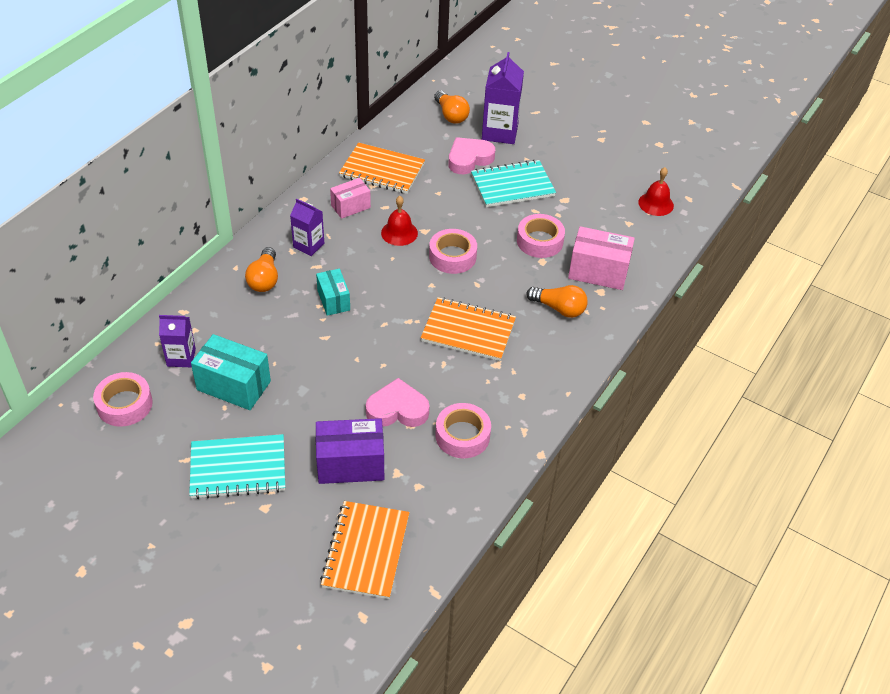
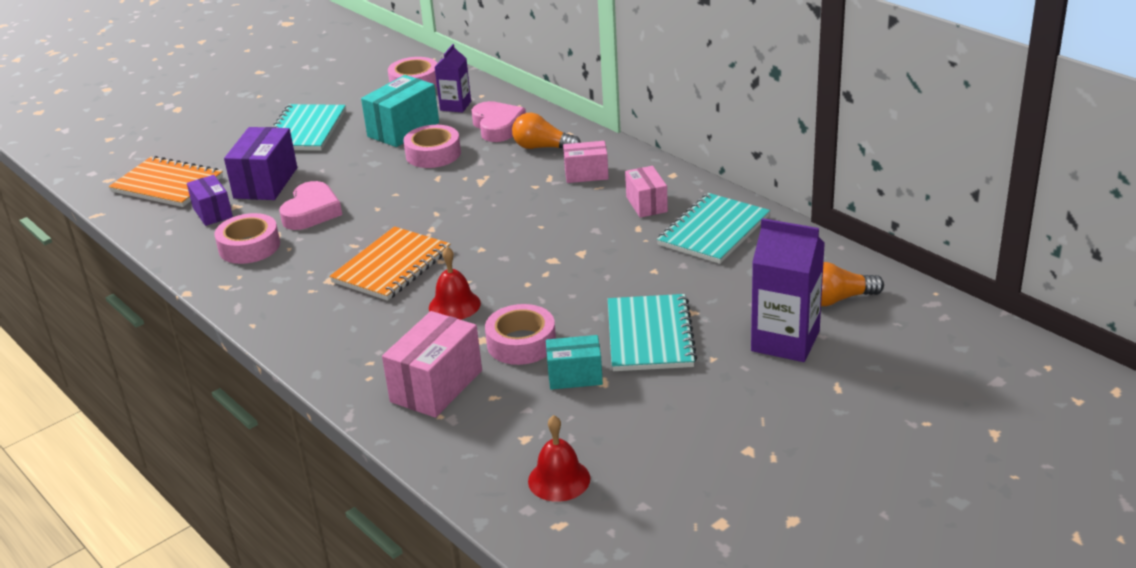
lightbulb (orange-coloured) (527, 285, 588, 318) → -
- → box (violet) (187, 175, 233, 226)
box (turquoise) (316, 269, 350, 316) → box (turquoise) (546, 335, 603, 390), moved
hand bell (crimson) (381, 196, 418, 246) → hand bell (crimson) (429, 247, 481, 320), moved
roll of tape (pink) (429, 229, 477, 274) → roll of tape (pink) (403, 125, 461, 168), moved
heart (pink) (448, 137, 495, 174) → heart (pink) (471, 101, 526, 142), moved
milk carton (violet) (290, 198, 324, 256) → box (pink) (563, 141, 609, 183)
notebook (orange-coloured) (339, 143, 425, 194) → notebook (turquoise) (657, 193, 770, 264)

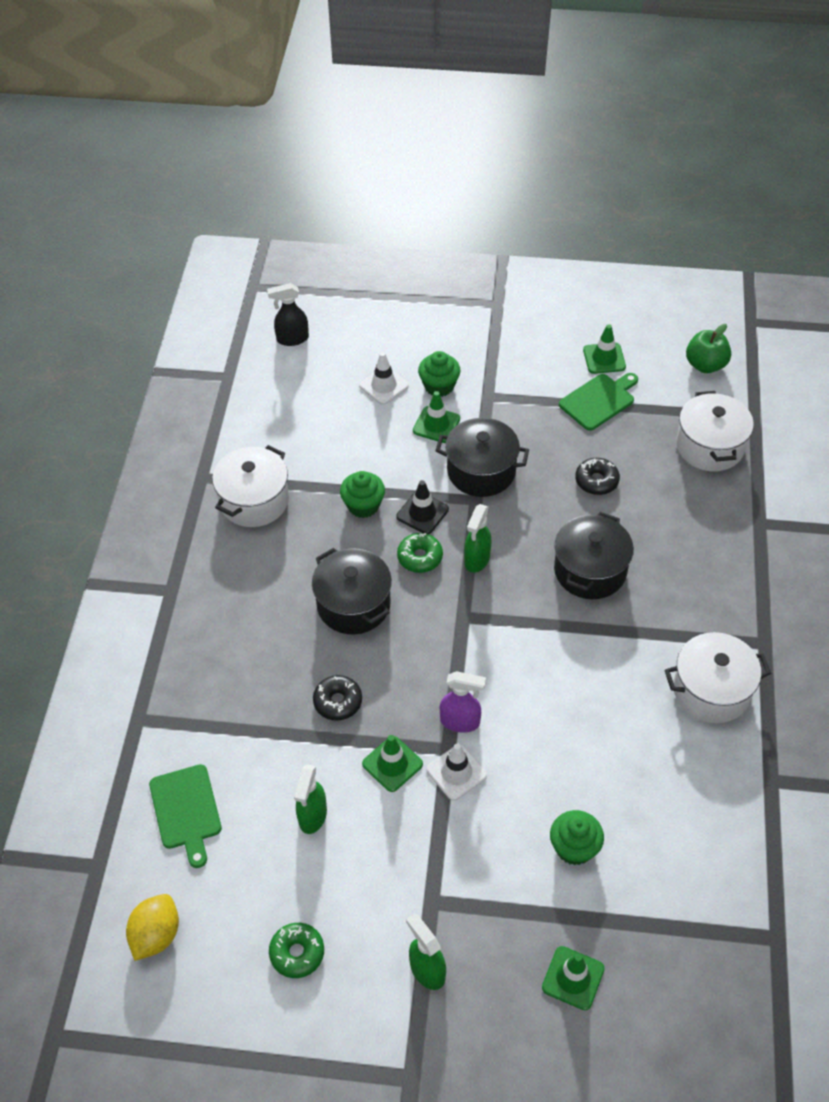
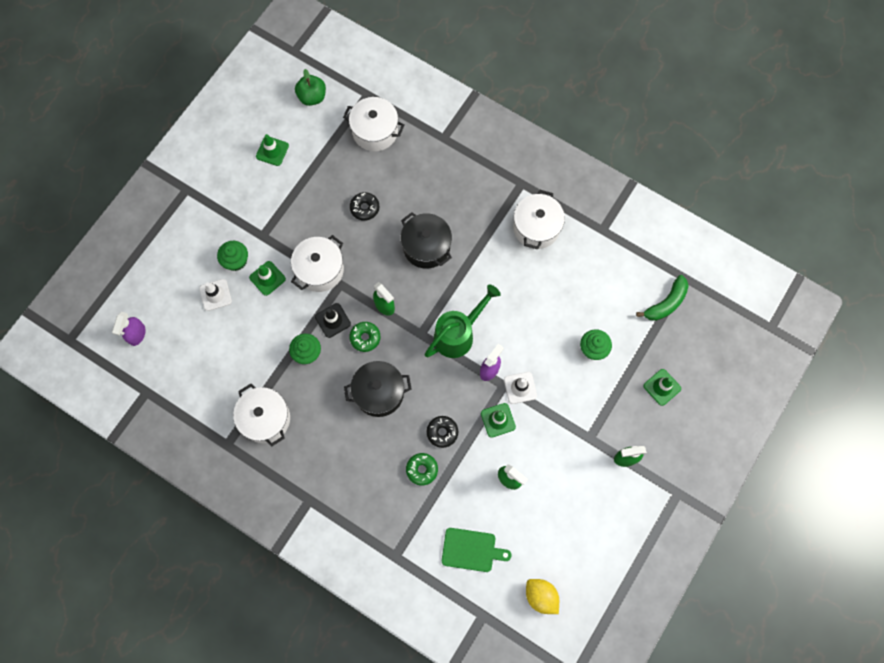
cutting board (green) (559, 373, 638, 431) → -
- → watering can (green) (425, 284, 501, 358)
- → toy banana (green) (636, 275, 688, 321)
glazed donut (green) (269, 923, 324, 978) → glazed donut (green) (406, 453, 438, 486), moved
spray cleaner (ebony) (267, 283, 309, 346) → spray cleaner (violet) (112, 312, 146, 346)
cooking pot (ebony) (436, 418, 529, 497) → cooking pot (white) (291, 235, 344, 292)

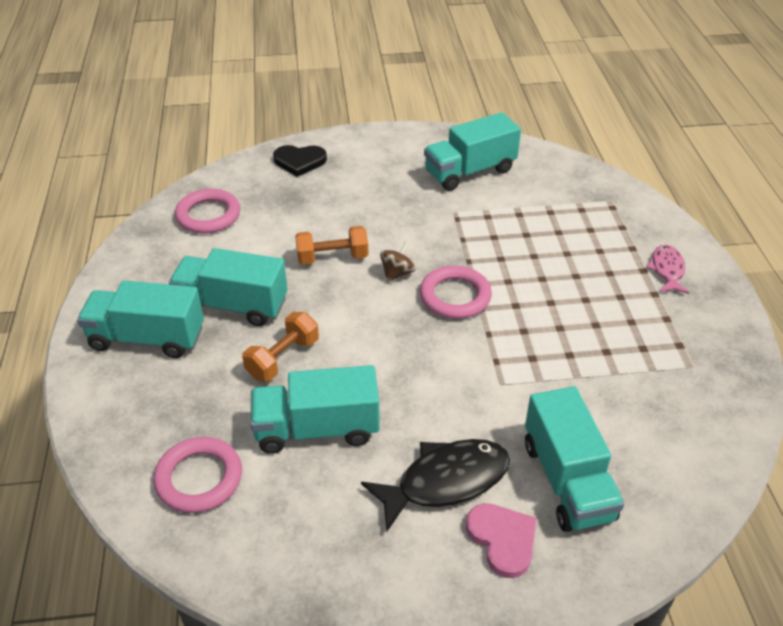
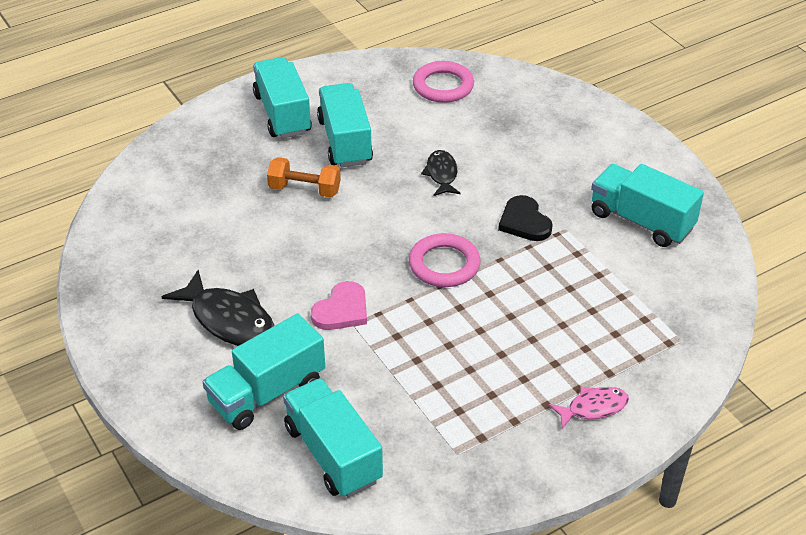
torus (pink) (153, 437, 242, 513) → -
toy top (dark brown) (380, 241, 415, 282) → -
truck (turquoise) (251, 365, 380, 454) → truck (turquoise) (283, 378, 383, 498), moved
heart (ebony) (273, 145, 327, 177) → heart (ebony) (498, 195, 553, 241), moved
heart (pink) (466, 503, 536, 578) → heart (pink) (311, 281, 367, 330), moved
hand weight (orange-coloured) (295, 226, 368, 265) → fish (ebony) (421, 150, 461, 196)

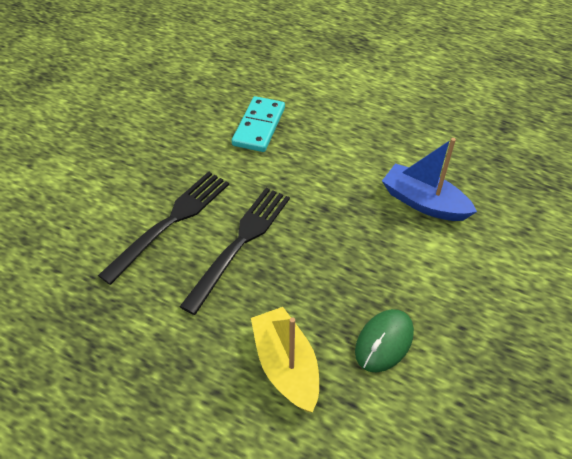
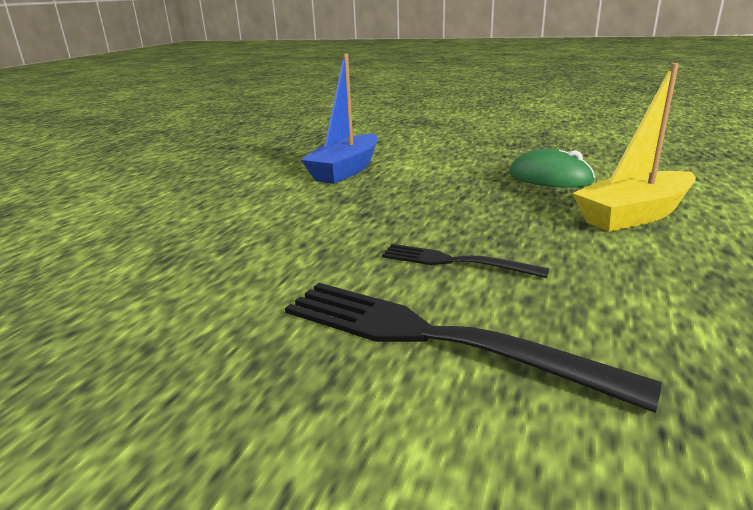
domino tile (turquoise) (232, 96, 285, 152) → -
fork (ebony) (179, 188, 290, 315) → fork (ebony) (382, 244, 550, 278), x0.57

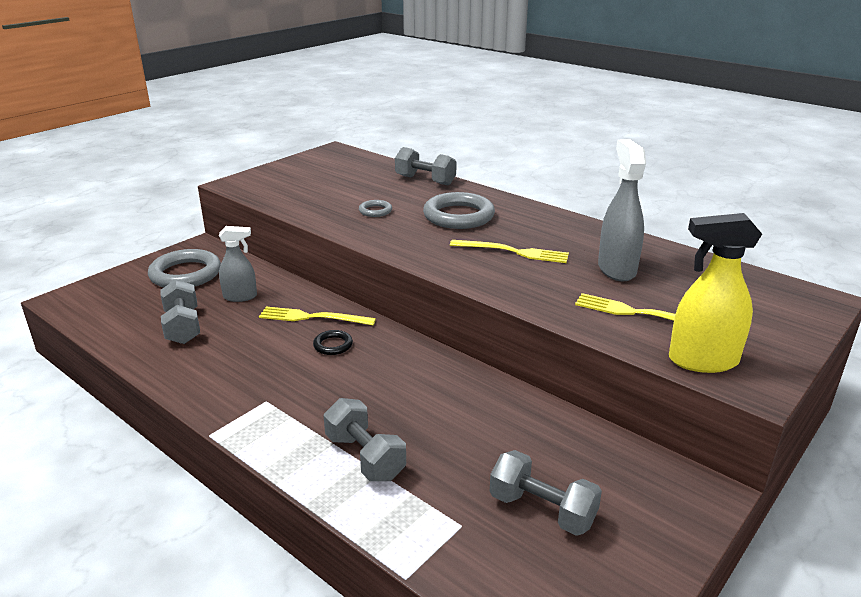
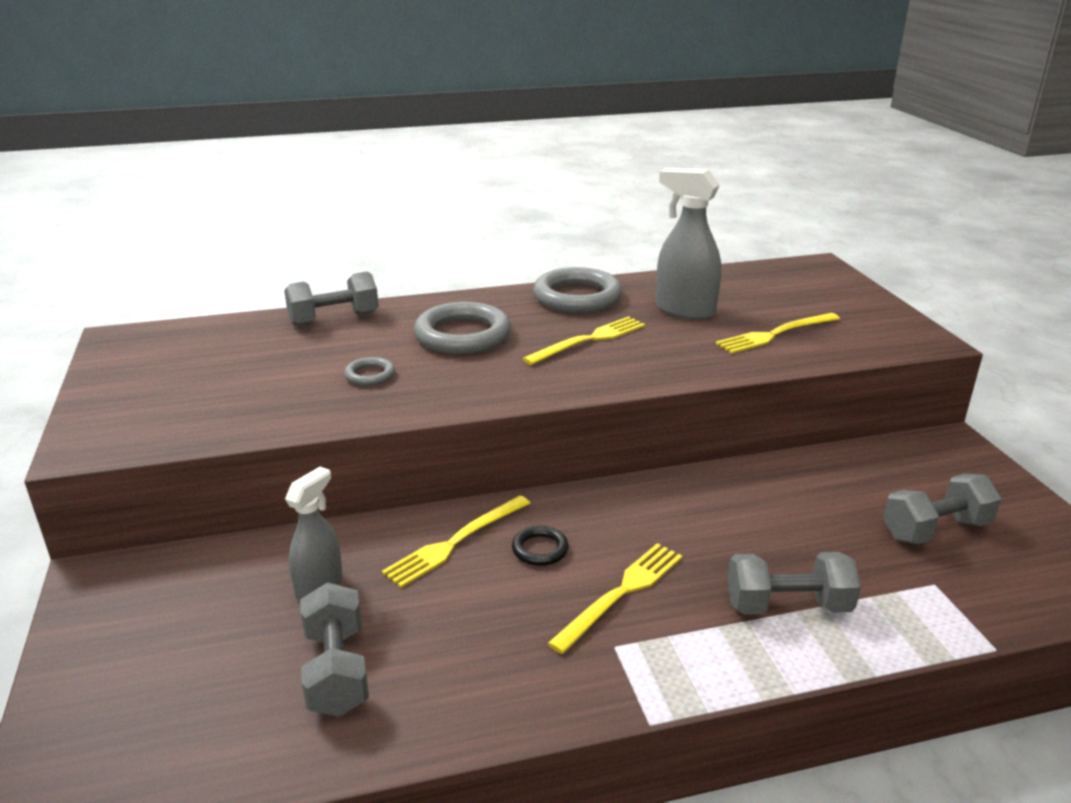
spray cleaner (yellow) (669, 213, 762, 373) → -
- → fork (yellow) (547, 543, 682, 654)
torus (gray) (148, 249, 221, 287) → torus (gray) (533, 267, 622, 313), moved
hand weight (gray) (160, 279, 200, 344) → hand weight (gray) (300, 582, 369, 717), 60 degrees clockwise

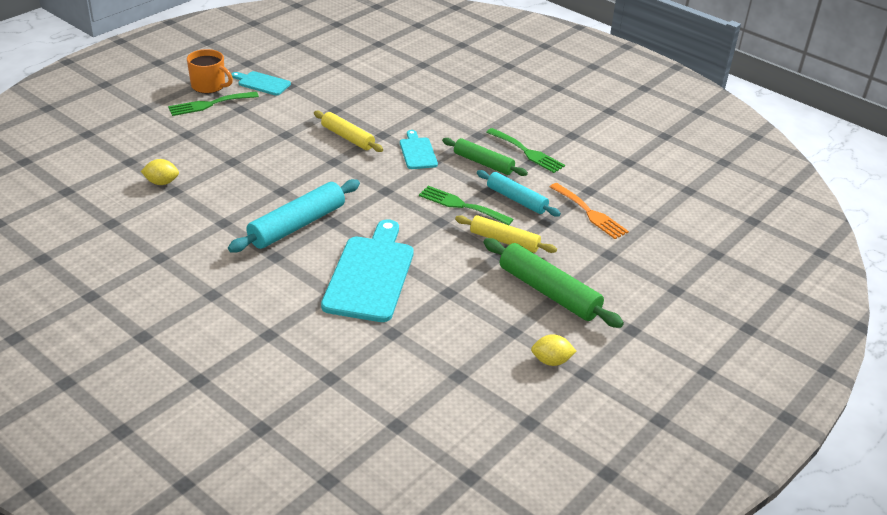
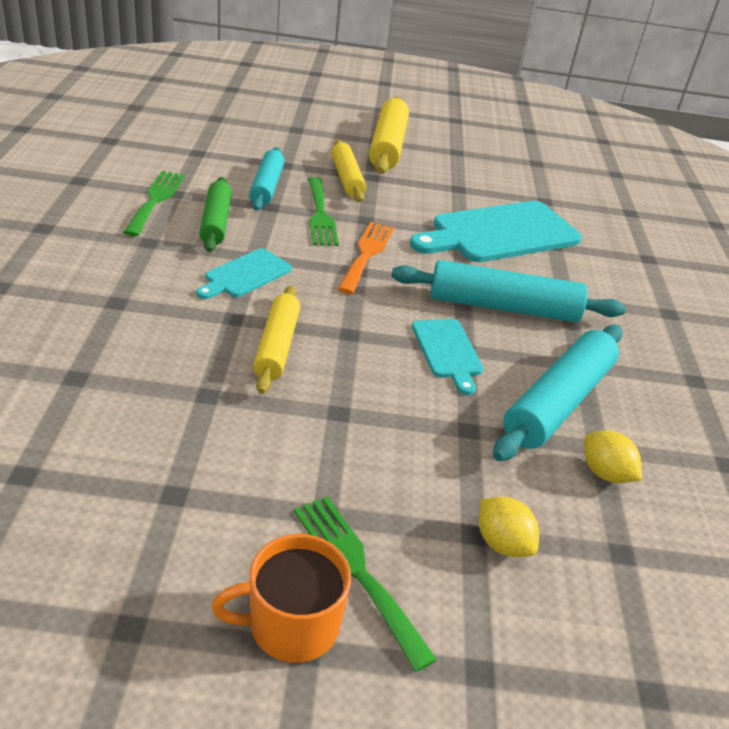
- → pastry roller (turquoise) (493, 325, 622, 461)
cutting board (turquoise) (232, 71, 291, 95) → cutting board (turquoise) (412, 319, 484, 395), moved
toy lemon (yellow) (531, 334, 576, 366) → toy lemon (yellow) (479, 497, 539, 557), moved
fork (orange-coloured) (550, 183, 629, 239) → fork (orange-coloured) (338, 222, 394, 294), moved
pastry roller (green) (484, 238, 624, 328) → pastry roller (yellow) (369, 97, 409, 174)
fork (green) (168, 91, 259, 116) → fork (green) (294, 496, 437, 672), 150 degrees counterclockwise
tea mug (orange-coloured) (187, 49, 233, 93) → tea mug (orange-coloured) (212, 534, 351, 663), 90 degrees counterclockwise

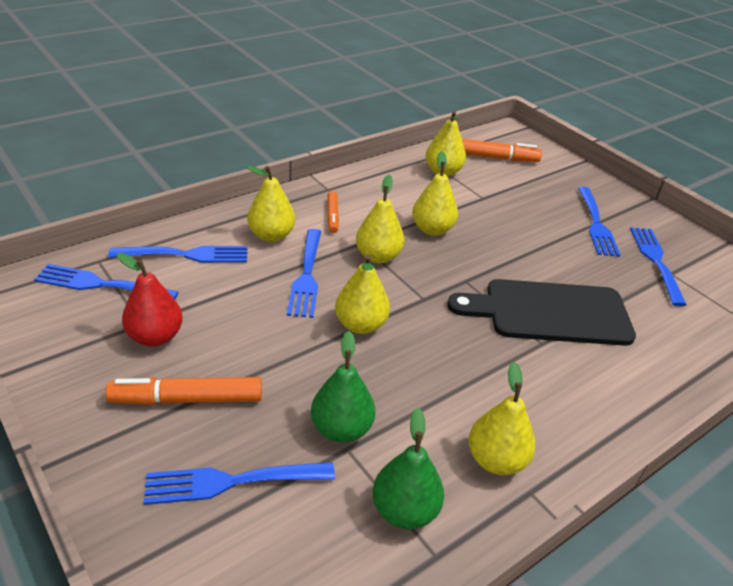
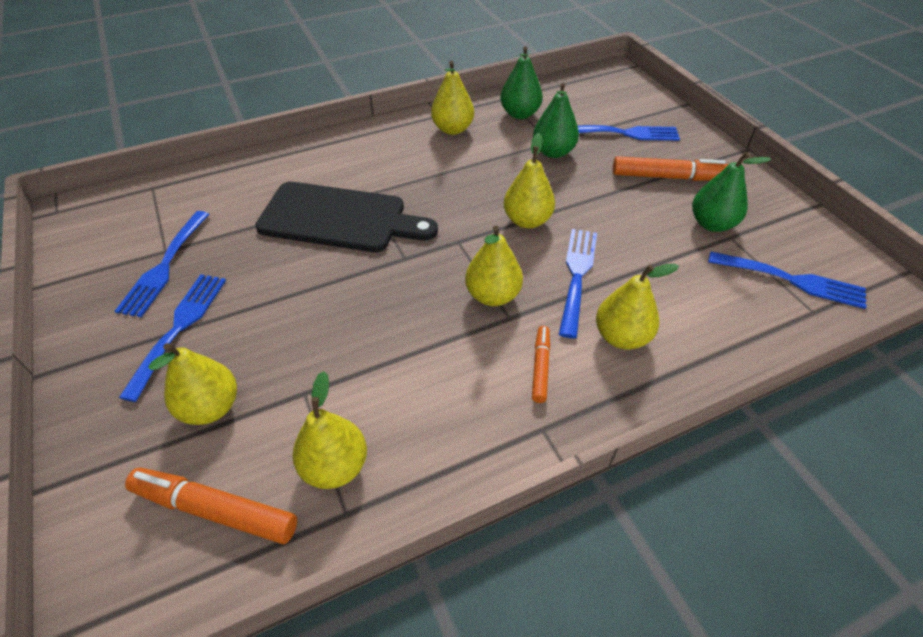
fork (blue) (108, 246, 248, 263) → -
pear fruit (yellow) (412, 151, 458, 236) → pear fruit (yellow) (148, 343, 237, 425), moved
pear fruit (crimson) (117, 253, 183, 347) → pear fruit (green) (692, 152, 771, 232)

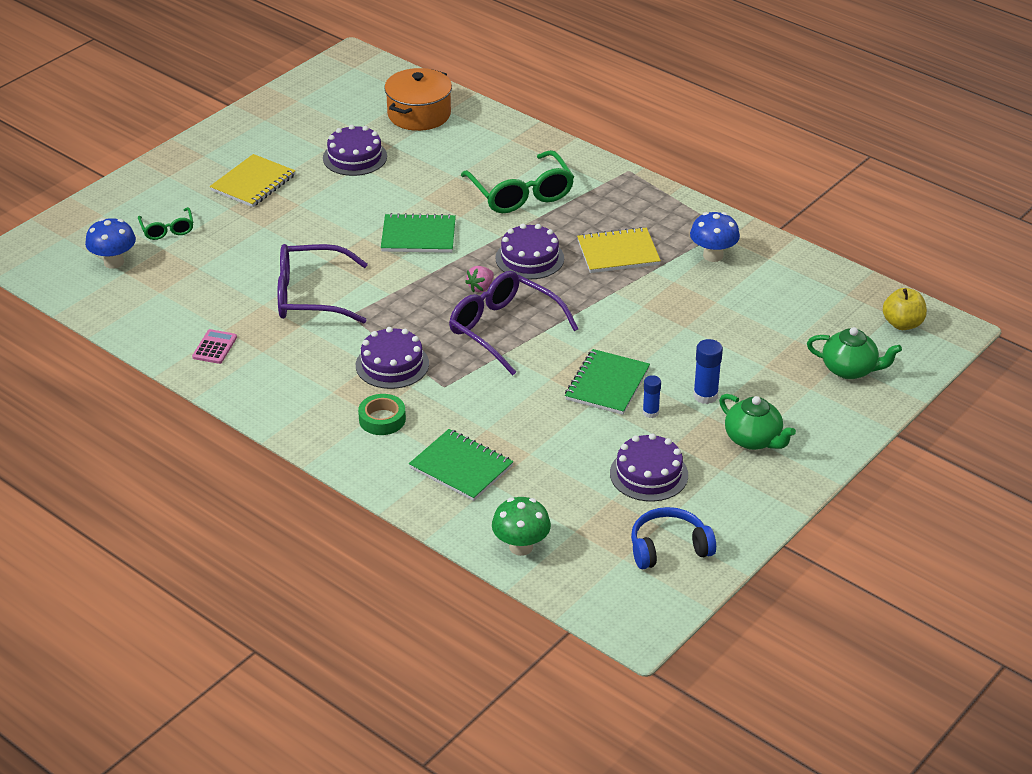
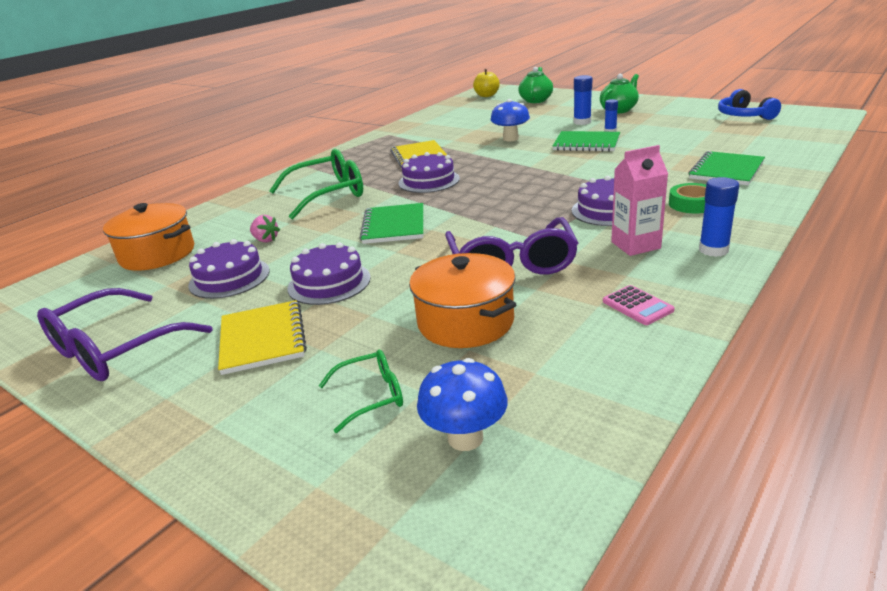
mushroom (green) (492, 497, 551, 556) → -
- → cooking pot (orange-coloured) (409, 253, 516, 348)
- → milk carton (pink) (611, 145, 668, 256)
- → glue (blue) (699, 177, 739, 257)
glasses (violet) (449, 271, 579, 375) → glasses (violet) (37, 288, 213, 381), moved
berry (pink) (465, 266, 494, 292) → berry (pink) (250, 215, 280, 242), moved
cake (violet) (610, 433, 688, 502) → cake (violet) (288, 242, 371, 305), moved
mushroom (blue) (690, 212, 740, 262) → mushroom (blue) (491, 99, 530, 141), moved
pocket calculator (pink) (192, 329, 237, 364) → pocket calculator (pink) (603, 285, 675, 325), 135 degrees counterclockwise
notebook (yellow) (210, 154, 296, 207) → notebook (yellow) (218, 300, 307, 375), 45 degrees clockwise

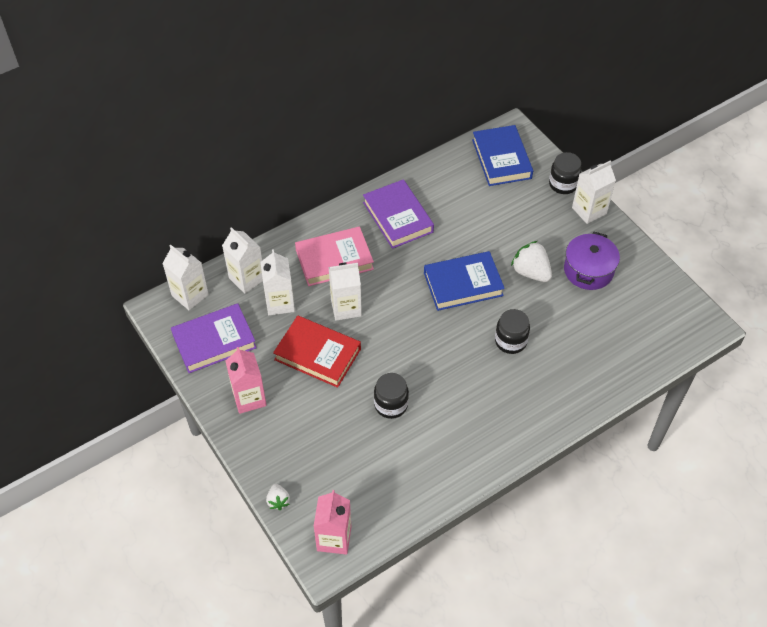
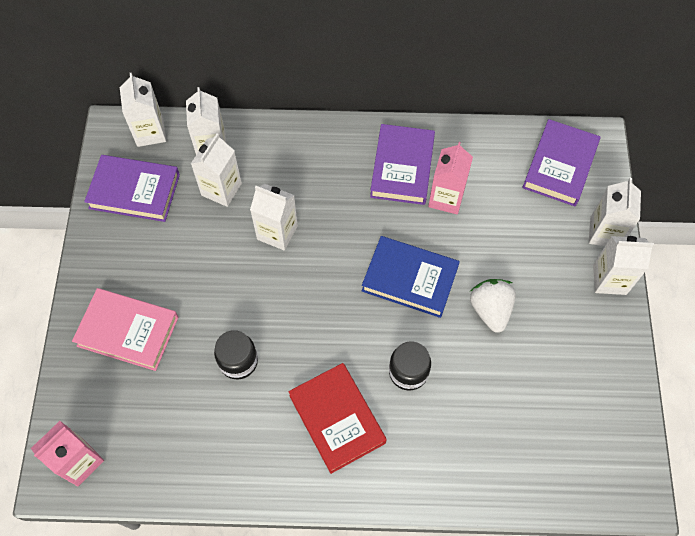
berry (white) (266, 484, 290, 510) → -
cooking pot (violet) (564, 232, 620, 290) → -
milk carton (pink) (226, 347, 267, 414) → milk carton (pink) (428, 142, 473, 215), moved
hardback (crimson) (273, 316, 361, 388) → hardback (crimson) (288, 363, 387, 474), moved
hardback (pink) (295, 226, 374, 286) → hardback (pink) (72, 288, 178, 371), moved
preserve jar (ebony) (549, 152, 582, 194) → milk carton (white) (589, 178, 641, 246)
hardback (blue) (472, 125, 533, 186) → hardback (violet) (522, 119, 600, 206)

